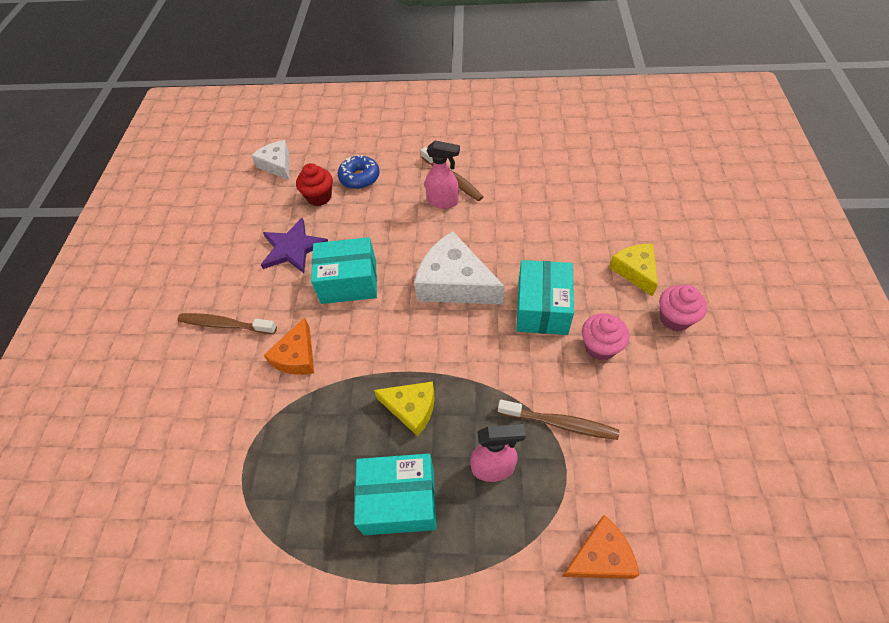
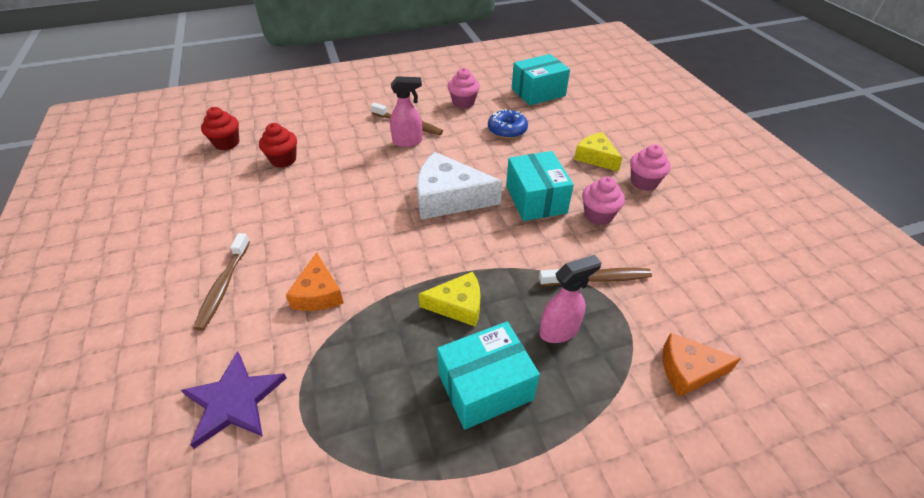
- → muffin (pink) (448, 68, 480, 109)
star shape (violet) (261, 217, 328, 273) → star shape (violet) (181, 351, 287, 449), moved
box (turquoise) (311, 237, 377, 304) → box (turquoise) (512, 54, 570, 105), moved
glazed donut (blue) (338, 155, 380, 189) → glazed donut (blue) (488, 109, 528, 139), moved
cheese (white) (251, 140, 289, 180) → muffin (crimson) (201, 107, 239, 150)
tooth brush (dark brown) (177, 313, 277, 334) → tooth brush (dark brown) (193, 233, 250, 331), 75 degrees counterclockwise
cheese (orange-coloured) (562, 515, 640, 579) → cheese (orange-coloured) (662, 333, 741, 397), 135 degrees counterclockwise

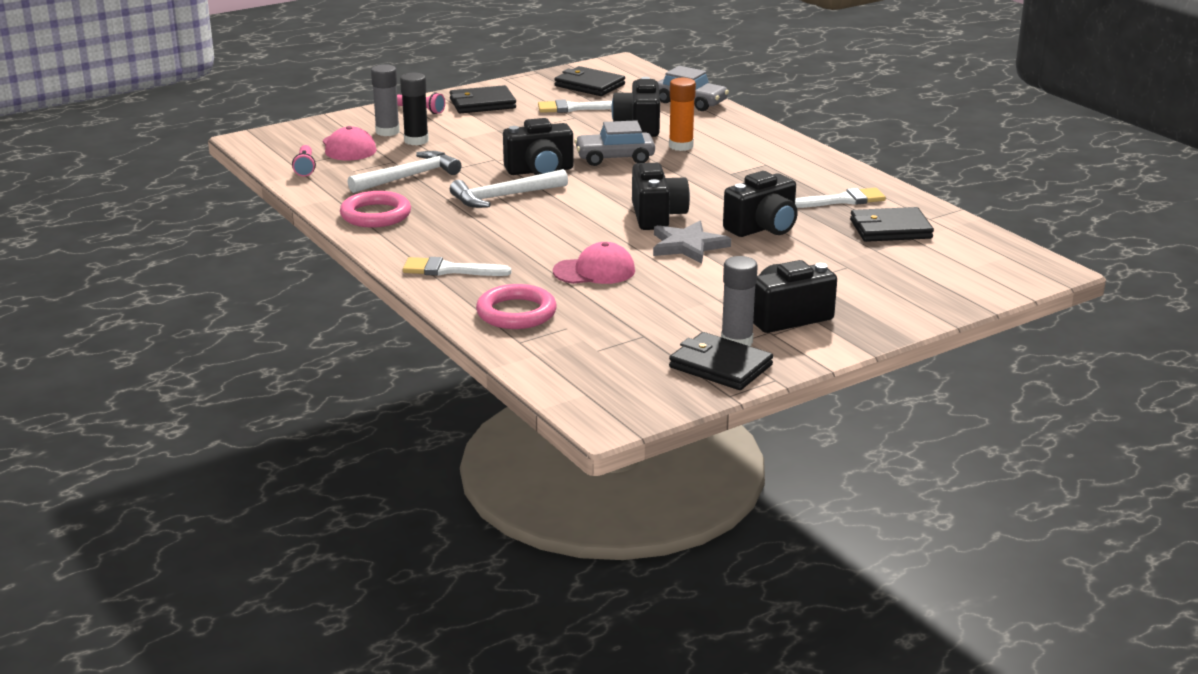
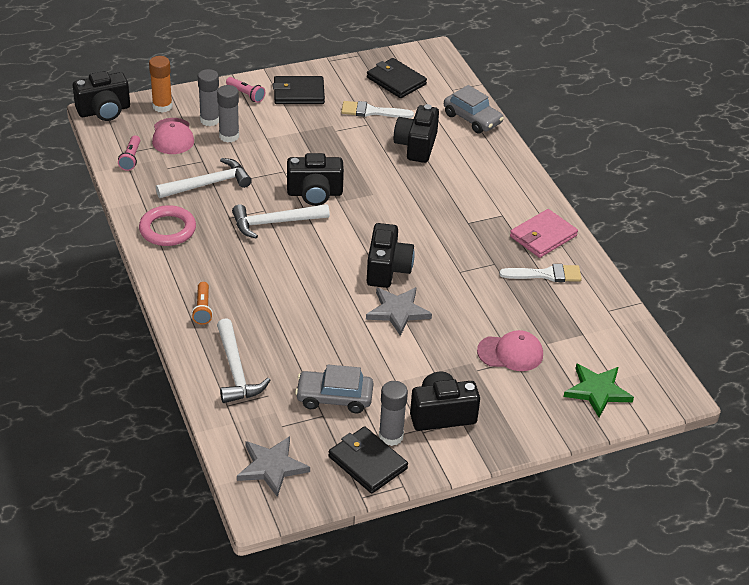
billfold (ebony) (850, 207, 934, 242) → -
- → star shape (gray) (237, 436, 310, 497)
- → billfold (pink) (510, 209, 578, 258)
- → star shape (green) (564, 363, 634, 418)
baseball cap (pink) (553, 242, 635, 284) → baseball cap (pink) (477, 330, 543, 371), moved
automobile (gray) (574, 120, 655, 166) → automobile (gray) (295, 365, 373, 413), moved
glue (orange-coloured) (669, 78, 696, 151) → glue (orange-coloured) (149, 56, 173, 113), moved
photo camera (ebony) (723, 171, 798, 237) → photo camera (ebony) (73, 71, 130, 121), moved
brush (white) (403, 257, 511, 276) → flashlight (orange-coloured) (192, 282, 213, 325)
torus (pink) (476, 284, 557, 329) → hammer (white) (217, 318, 270, 403)
glue (ebony) (400, 73, 429, 145) → glue (gray) (217, 85, 239, 143)

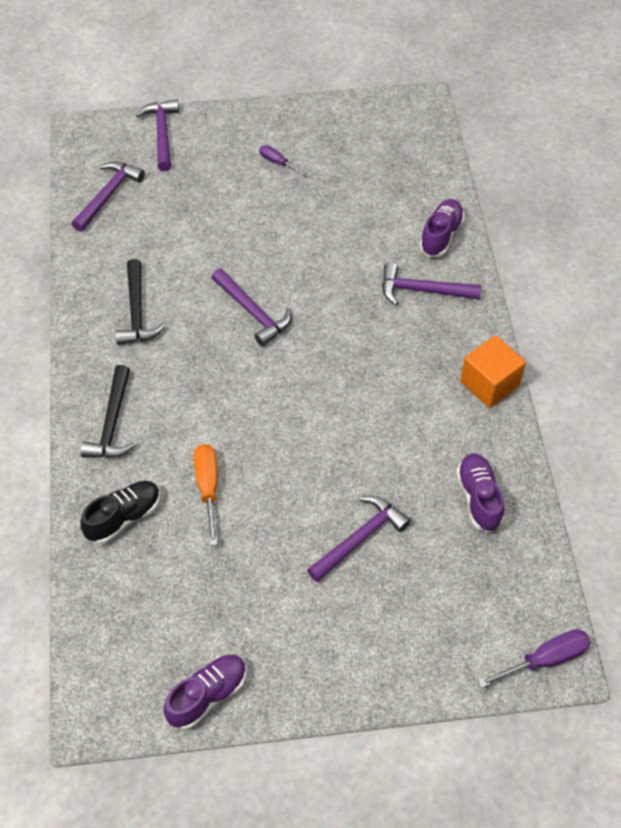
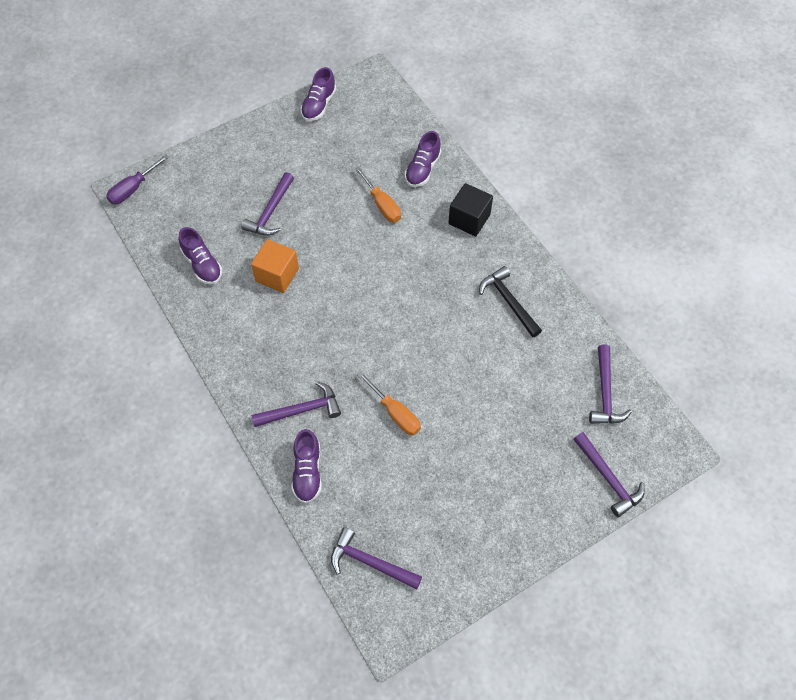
screwdriver (violet) (259, 145, 307, 176) → -
- → screwdriver (orange-coloured) (357, 371, 421, 435)
hammer (violet) (212, 268, 291, 347) → hammer (violet) (331, 527, 422, 590), moved
block (orange-coloured) (460, 335, 526, 408) → block (orange-coloured) (251, 239, 299, 293), moved
hammer (ebony) (80, 365, 136, 458) → block (ebony) (448, 183, 493, 236)
shoe (ebony) (80, 481, 160, 544) → shoe (violet) (405, 131, 441, 187)

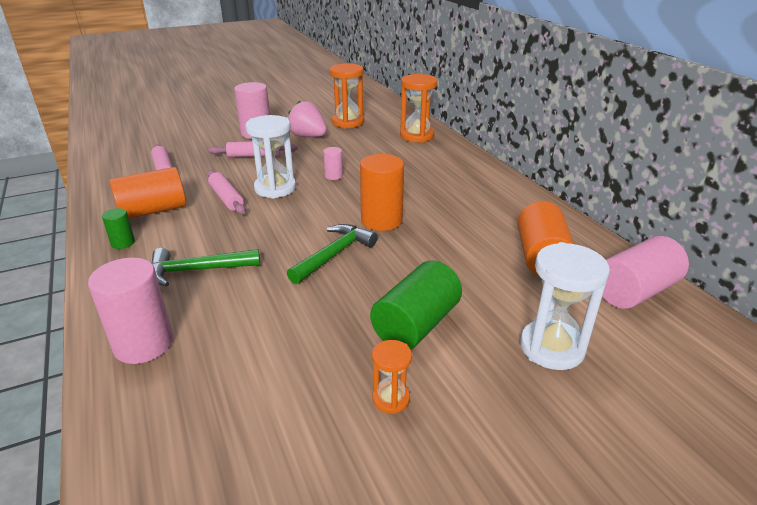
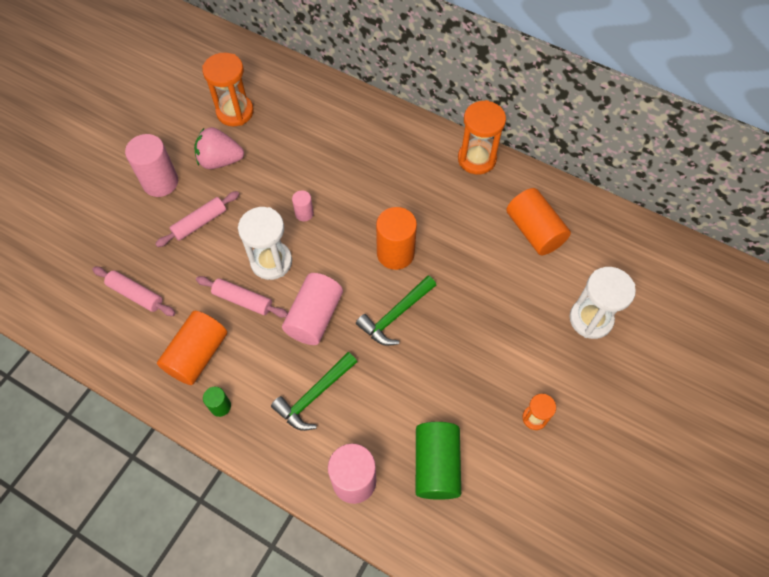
cylinder shape (green) (370, 260, 462, 350) → cylinder shape (green) (416, 422, 461, 500), moved
sand timer (orange-coloured) (400, 74, 437, 143) → sand timer (orange-coloured) (458, 100, 506, 175), moved
cylinder shape (pink) (602, 236, 689, 309) → cylinder shape (pink) (282, 273, 343, 345), moved
hammer (green) (287, 224, 377, 284) → hammer (green) (356, 276, 436, 346), 135 degrees counterclockwise

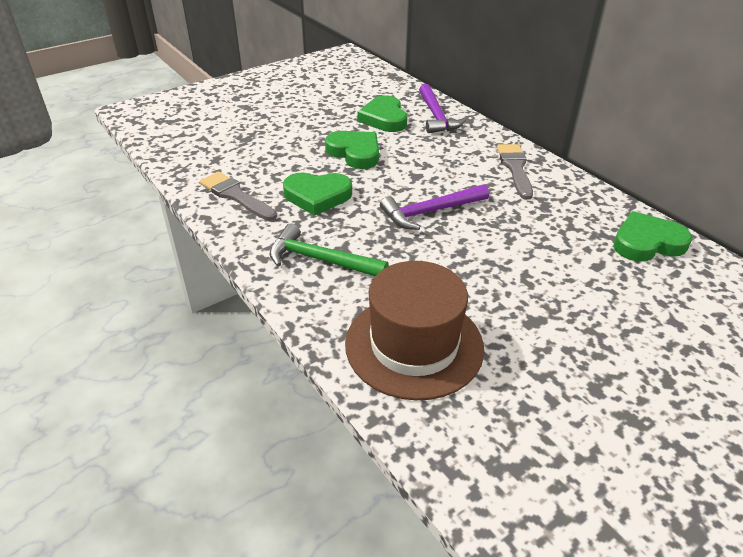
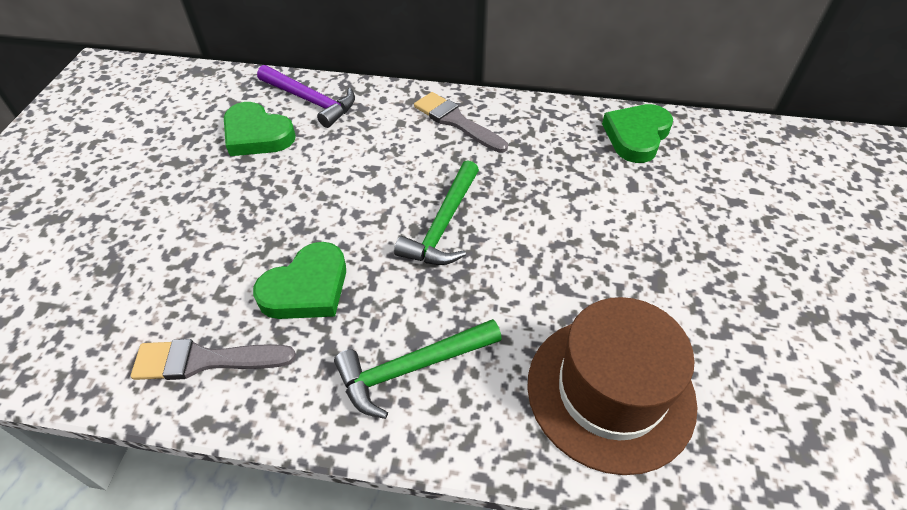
heart (green) (325, 131, 379, 169) → -
hammer (violet) (380, 184, 489, 230) → hammer (green) (394, 160, 479, 265)

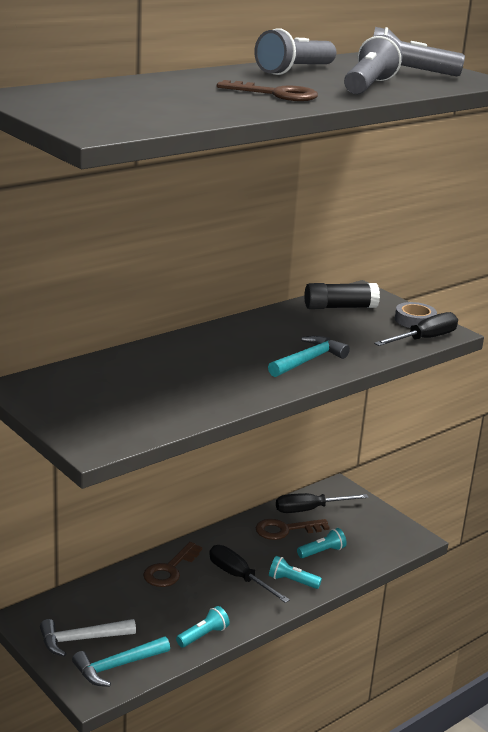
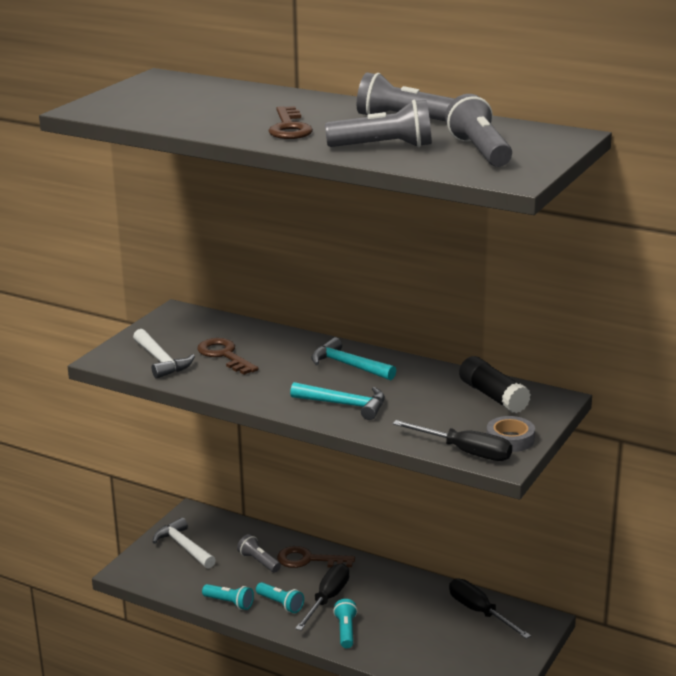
- → hammer (white) (133, 329, 195, 379)
- → flashlight (gray) (237, 534, 281, 572)
hammer (turquoise) (72, 637, 170, 687) → hammer (turquoise) (311, 337, 396, 380), moved
latchkey (dark brown) (256, 519, 329, 540) → latchkey (dark brown) (197, 338, 259, 375), moved
flashlight (turquoise) (297, 528, 347, 558) → flashlight (turquoise) (256, 582, 304, 613), moved

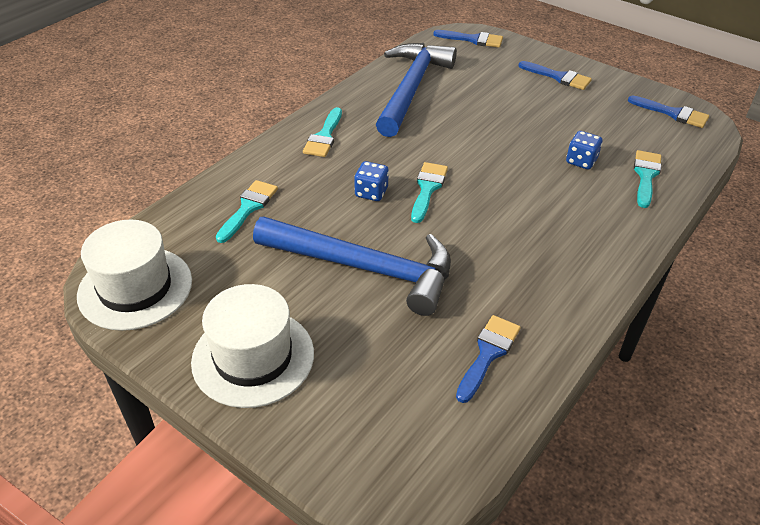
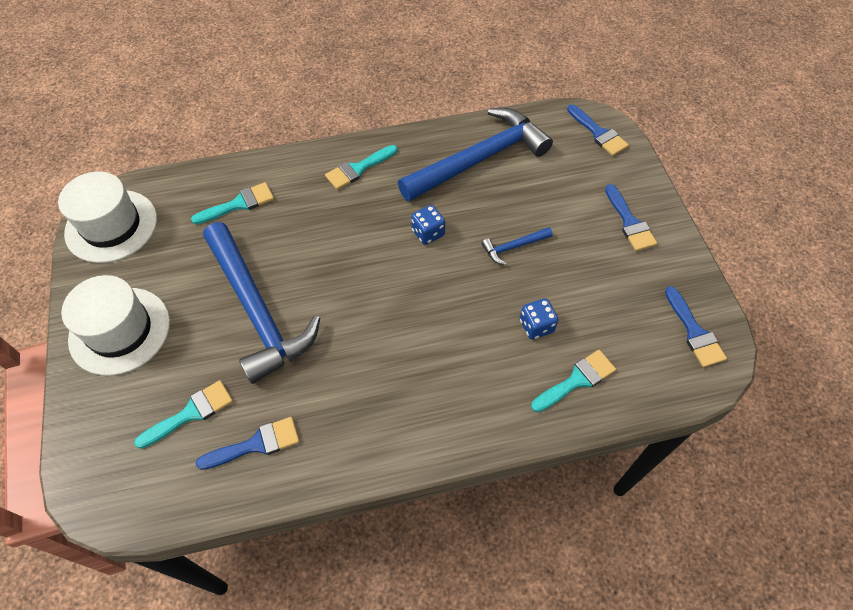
- → hammer (blue) (481, 227, 553, 265)
die (blue) (354, 161, 389, 201) → die (blue) (411, 205, 445, 245), moved
brush (turquoise) (411, 162, 448, 223) → brush (turquoise) (134, 380, 233, 449), moved

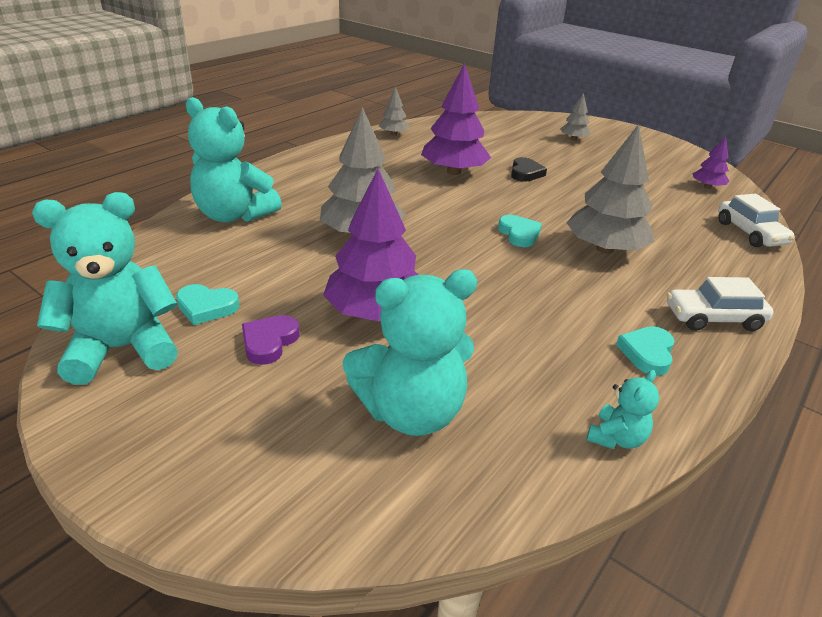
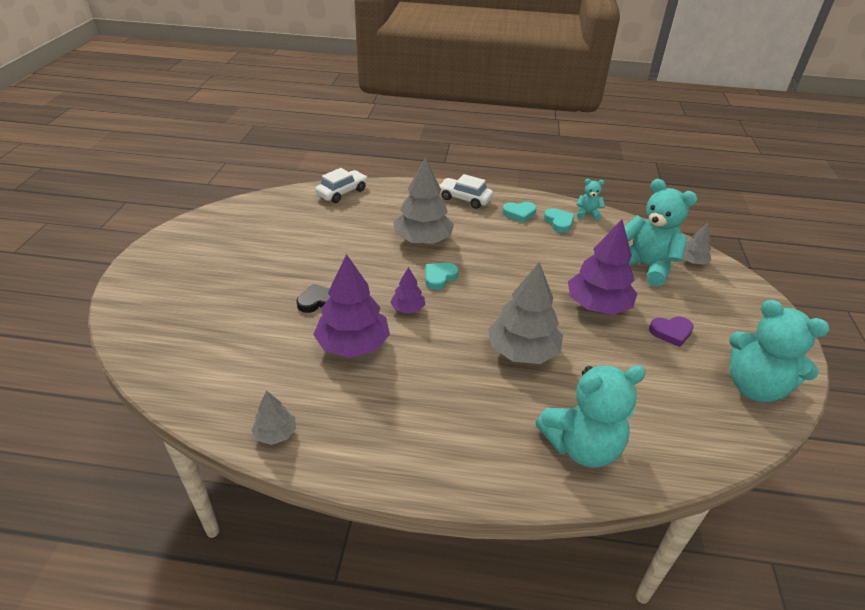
heart (turquoise) (176, 284, 240, 325) → heart (turquoise) (544, 208, 575, 233), moved
tree (gray) (560, 93, 591, 140) → tree (gray) (683, 223, 711, 265), moved
tree (violet) (693, 136, 729, 189) → tree (violet) (390, 267, 425, 313), moved
teddy bear (turquoise) (186, 97, 282, 223) → teddy bear (turquoise) (536, 365, 646, 468), 75 degrees clockwise
automobile (white) (667, 277, 774, 331) → automobile (white) (439, 174, 493, 209), 150 degrees clockwise

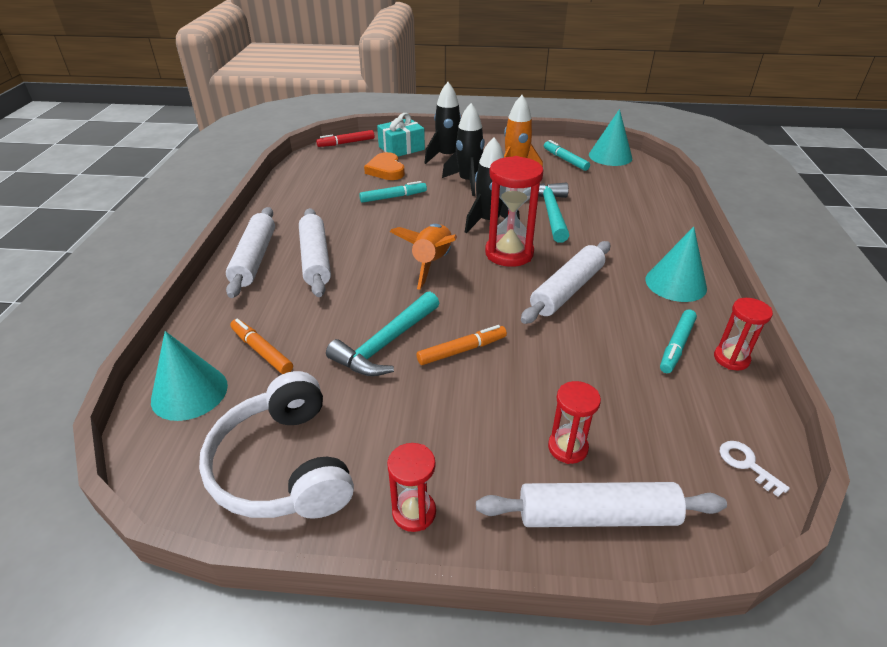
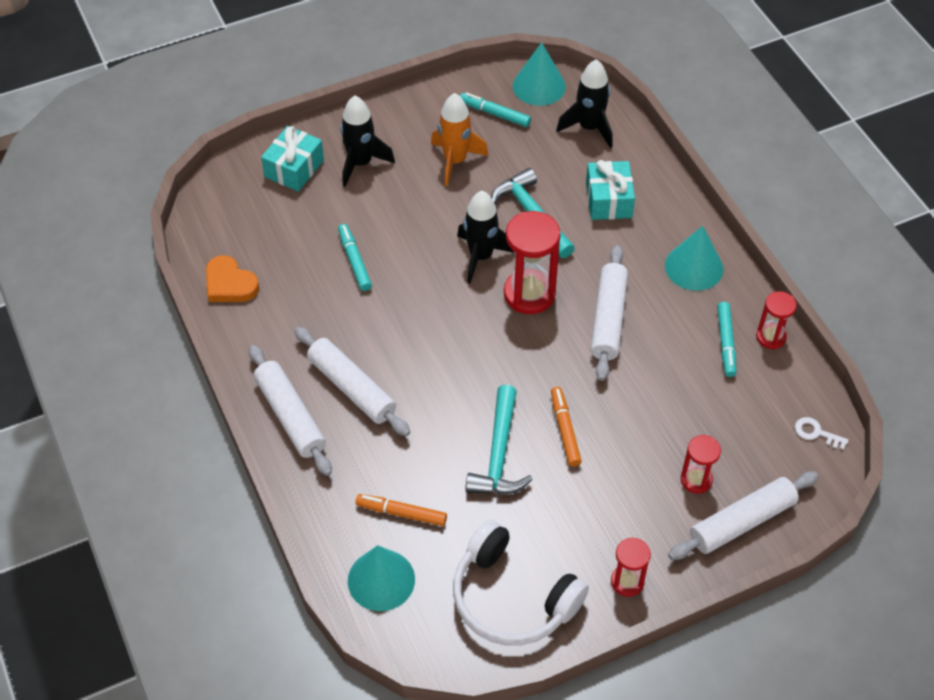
marker (crimson) (316, 130, 375, 147) → -
toy rocket (orange-coloured) (390, 224, 457, 290) → -
- → gift (turquoise) (586, 160, 635, 220)
heart (orange-coloured) (364, 152, 405, 180) → heart (orange-coloured) (206, 255, 259, 302), moved
toy rocket (ebony) (442, 103, 485, 196) → toy rocket (ebony) (556, 59, 613, 148), moved
marker (turquoise) (359, 181, 427, 203) → marker (turquoise) (338, 224, 372, 291), 60 degrees counterclockwise
marker (orange-coloured) (417, 325, 507, 365) → marker (orange-coloured) (551, 387, 582, 467), 45 degrees counterclockwise

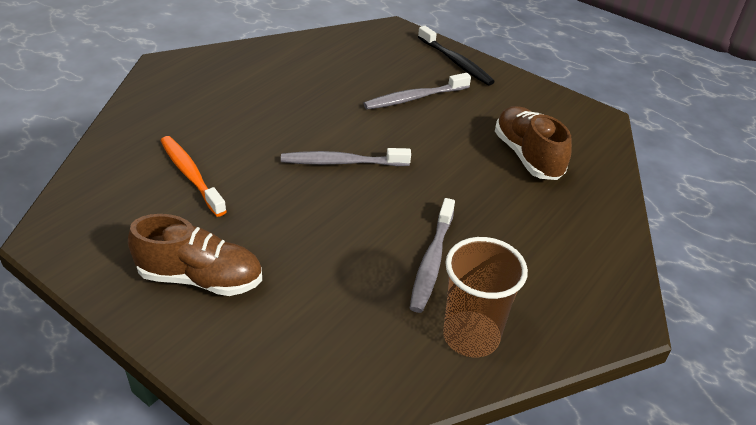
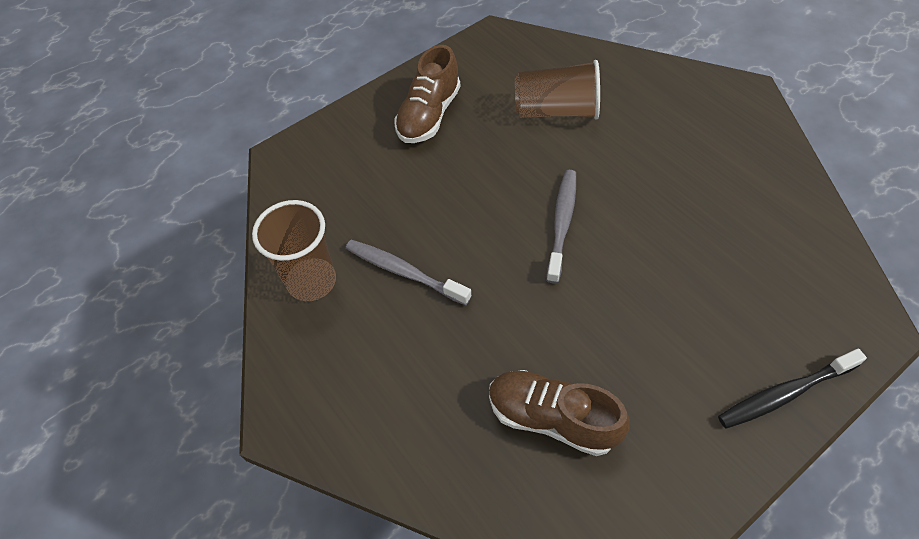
tooth brush (gray) (364, 73, 471, 110) → -
tooth brush (orange-coloured) (161, 136, 227, 217) → tumbler (dark brown) (515, 60, 600, 120)
shoe (dark brown) (495, 106, 572, 180) → shoe (dark brown) (489, 370, 630, 456), 150 degrees counterclockwise

